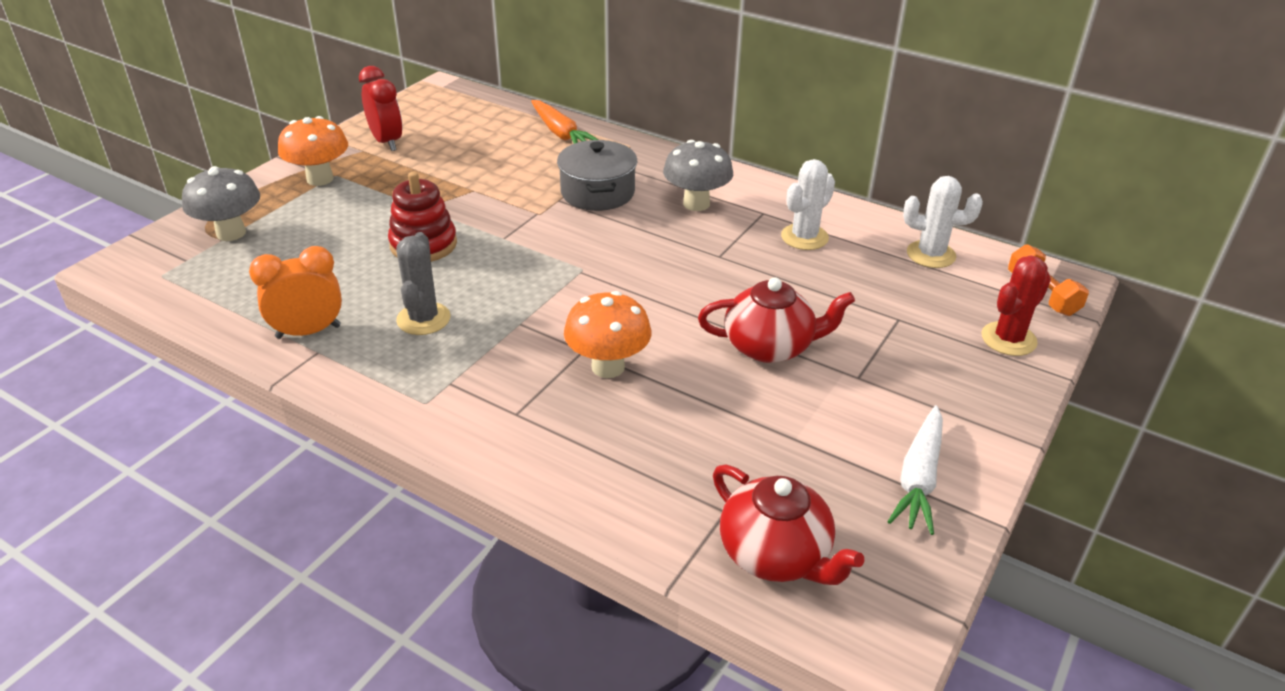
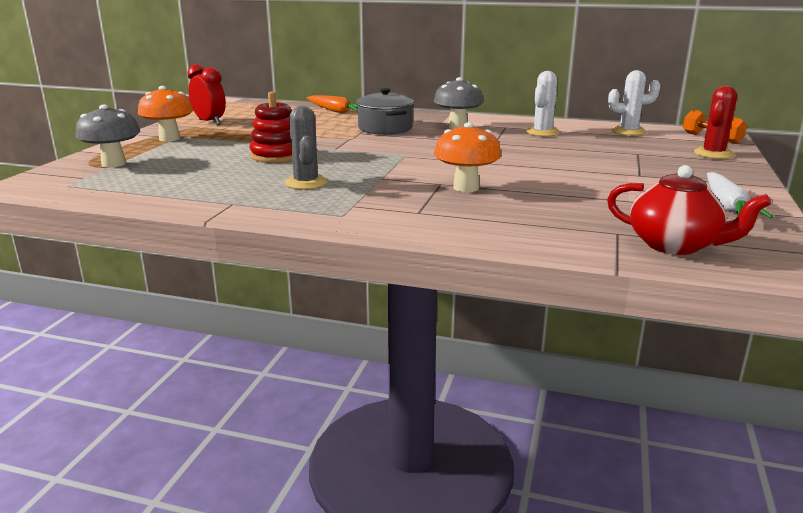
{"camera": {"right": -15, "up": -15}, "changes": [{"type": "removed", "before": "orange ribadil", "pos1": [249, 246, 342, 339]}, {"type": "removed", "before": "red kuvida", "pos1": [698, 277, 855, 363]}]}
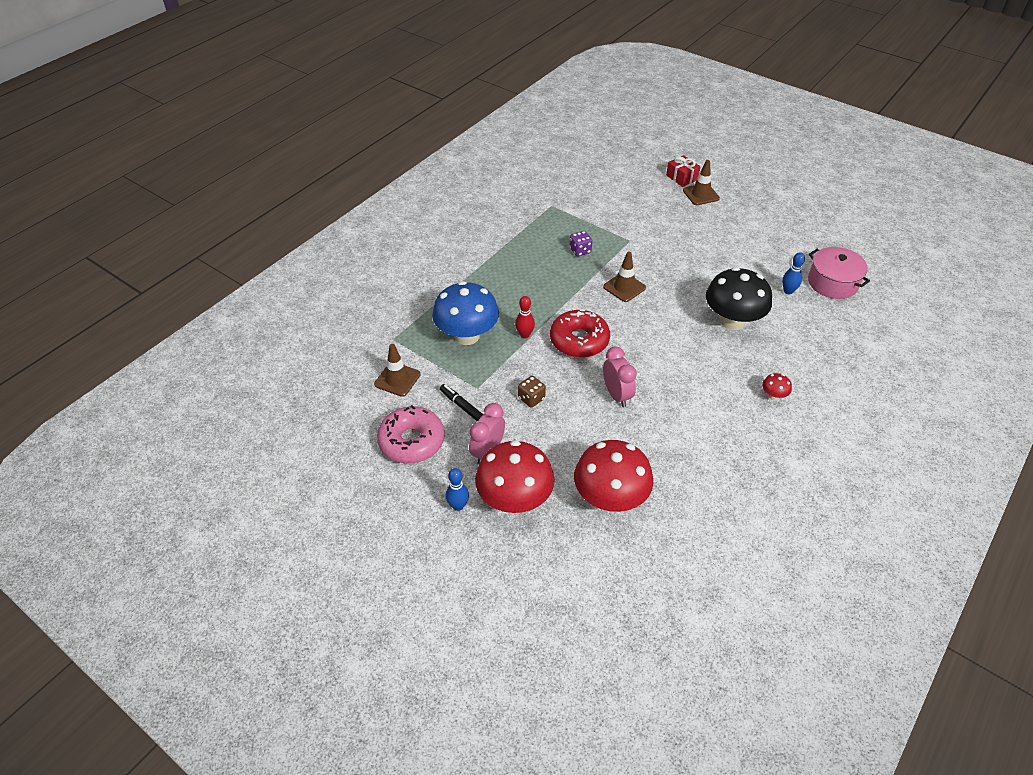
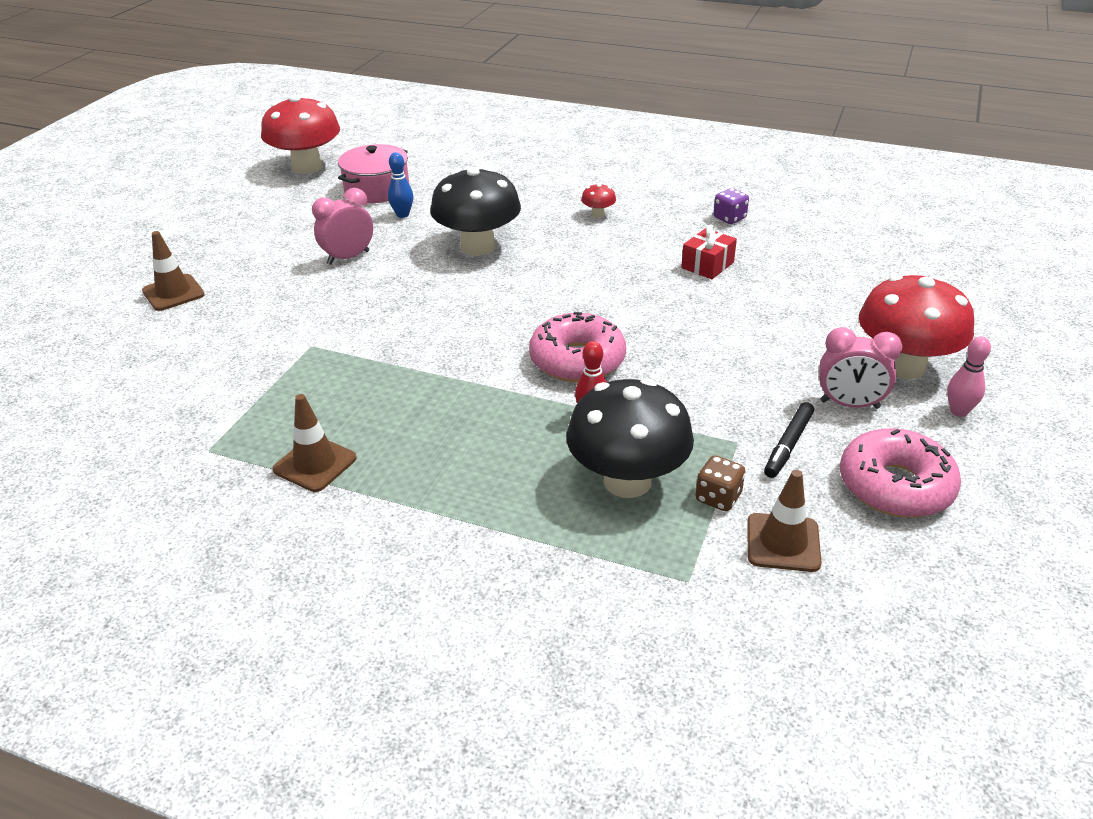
{"camera": {"right": -105, "up": -10}, "changes": [{"type": "moved", "before": "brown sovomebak", "pos1": [518, 376, 546, 408], "pos2": [696, 455, 745, 511]}, {"type": "moved", "before": "purple sovomebak", "pos1": [570, 231, 592, 256], "pos2": [713, 188, 749, 224]}, {"type": "moved", "before": "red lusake", "pos1": [574, 440, 653, 512], "pos2": [261, 95, 340, 174]}, {"type": "moved", "before": "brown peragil", "pos1": [603, 252, 646, 302], "pos2": [272, 394, 357, 492]}, {"type": "moved", "before": "pink ribadil", "pos1": [603, 346, 637, 407], "pos2": [312, 188, 373, 265]}, {"type": "moved", "before": "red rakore", "pos1": [666, 155, 701, 187], "pos2": [681, 224, 737, 279]}, {"type": "recoloured", "before": "blue lusake", "after": "black lusake", "pos1": [432, 281, 499, 345], "pos2": [566, 378, 694, 498]}, {"type": "recoloured", "before": "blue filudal", "after": "pink filudal", "pos1": [446, 468, 469, 511], "pos2": [947, 336, 991, 417]}, {"type": "recoloured", "before": "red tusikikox", "after": "pink tusikikox", "pos1": [550, 309, 610, 358], "pos2": [529, 312, 626, 382]}]}
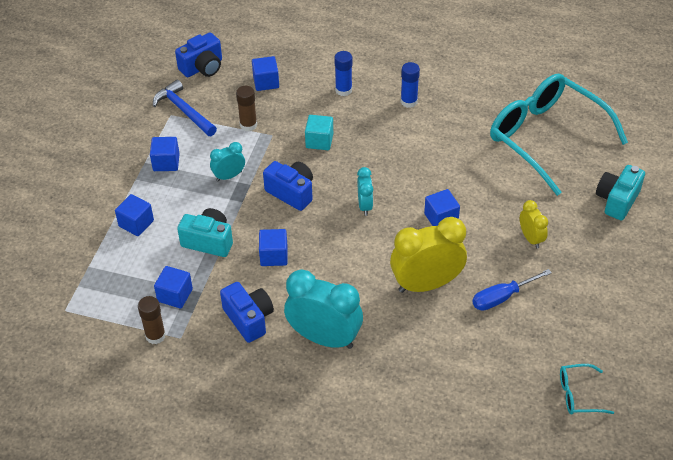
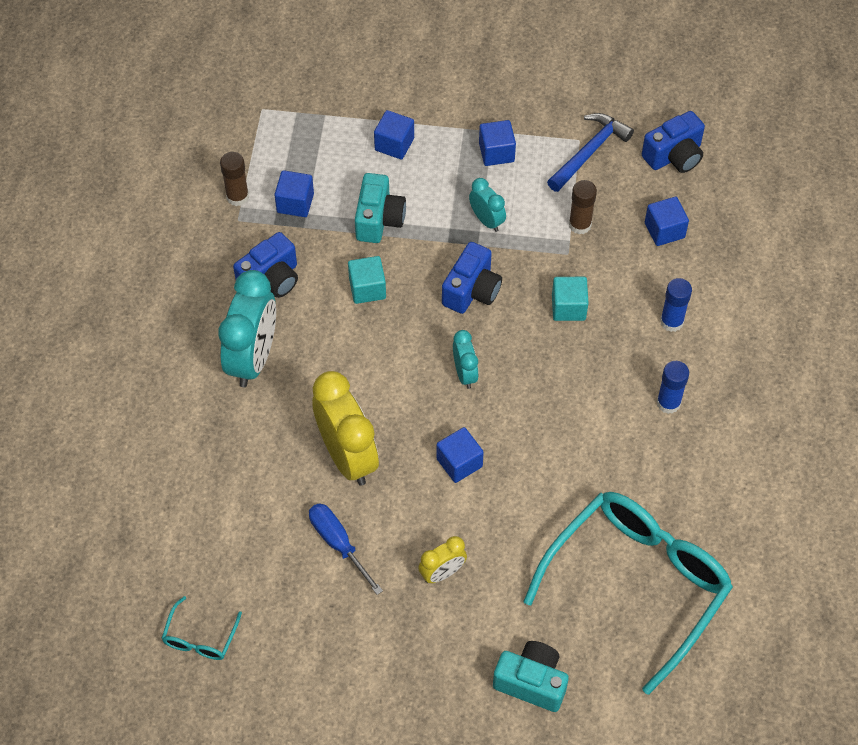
{"camera": {"right": 80, "up": 10}, "changes": [{"type": "recoloured", "before": "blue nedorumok", "after": "turquoise nedorumok", "pos1": [259, 229, 288, 266], "pos2": [348, 256, 386, 304]}, {"type": "turned", "before": "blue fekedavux", "pos1": [175, 32, 222, 77], "pos2": [642, 111, 705, 173], "turn": -75}, {"type": "turned", "before": "turquoise ribadil", "pos1": [357, 167, 373, 216], "pos2": [453, 330, 479, 389], "turn": -90}, {"type": "turned", "before": "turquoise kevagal", "pos1": [560, 364, 614, 414], "pos2": [161, 596, 242, 660], "turn": -150}]}
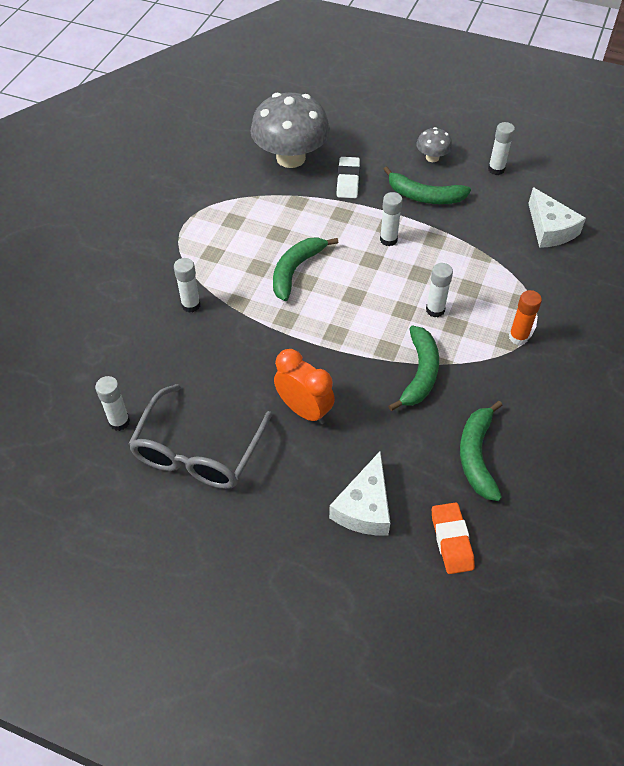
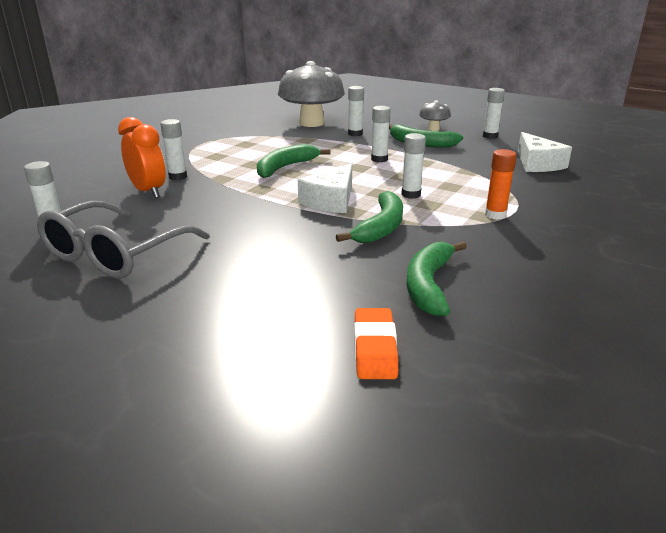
{"camera": {"right": 10, "up": -25}, "changes": [{"type": "moved", "before": "orange ribadil", "pos1": [274, 349, 335, 424], "pos2": [118, 117, 166, 198]}, {"type": "moved", "before": "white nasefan", "pos1": [329, 451, 390, 535], "pos2": [298, 163, 352, 213]}, {"type": "replaced", "before": "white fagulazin", "after": "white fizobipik", "pos1": [337, 157, 360, 198], "pos2": [348, 86, 364, 136]}]}
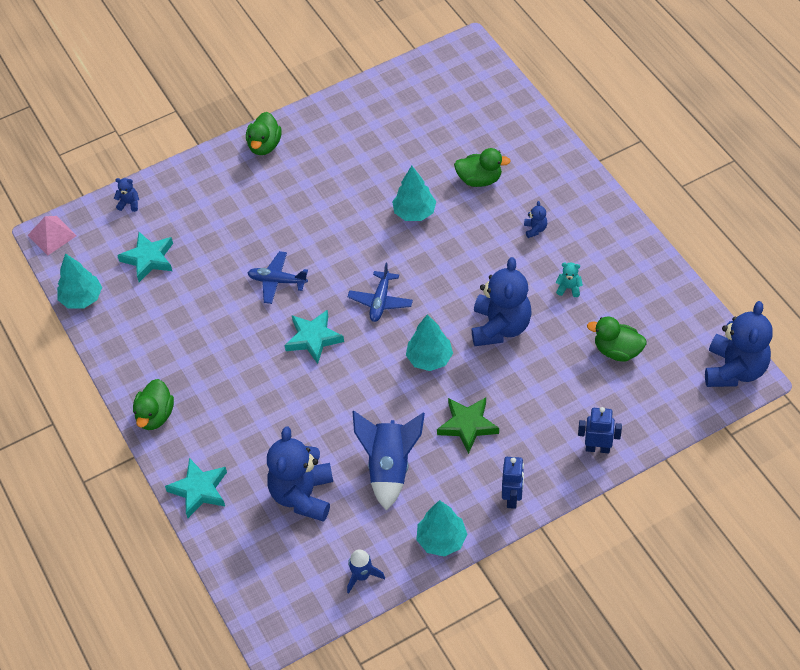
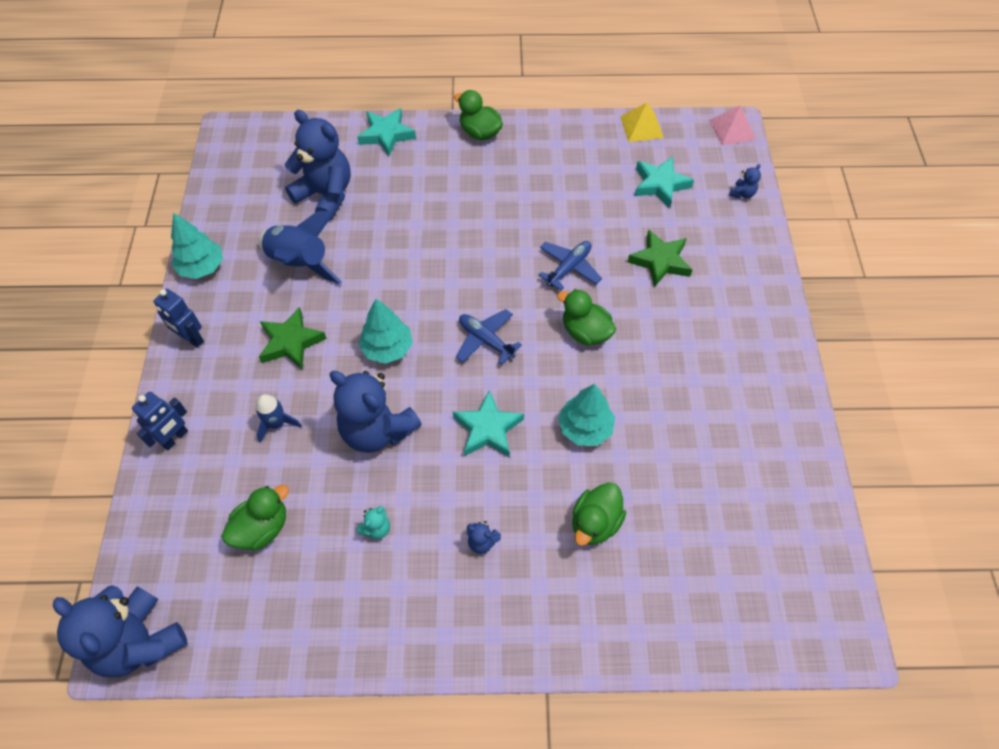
{"camera": {"right": 115, "up": 5}, "changes": [{"type": "added", "after": "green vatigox", "pos2": [628, 230, 693, 287]}, {"type": "moved", "before": "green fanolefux", "pos1": [246, 112, 282, 155], "pos2": [557, 289, 616, 346]}, {"type": "moved", "before": "turquoise vatigox", "pos1": [285, 310, 344, 364], "pos2": [453, 390, 524, 458]}, {"type": "moved", "before": "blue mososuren", "pos1": [347, 549, 385, 594], "pos2": [256, 394, 302, 443]}, {"type": "replaced", "before": "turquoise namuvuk", "after": "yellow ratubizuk", "pos1": [57, 253, 102, 309], "pos2": [620, 103, 664, 142]}]}
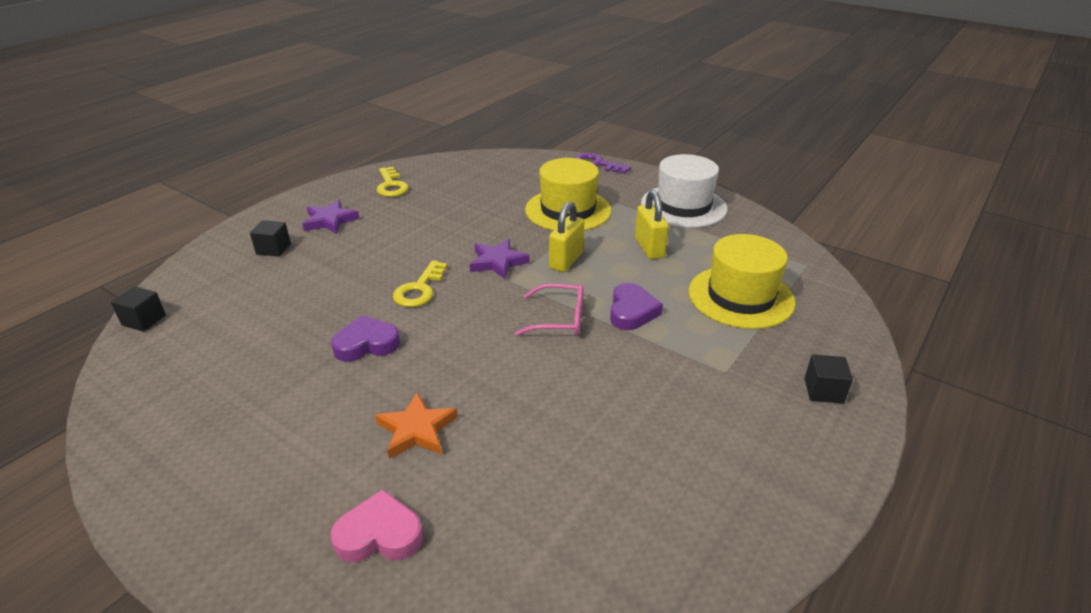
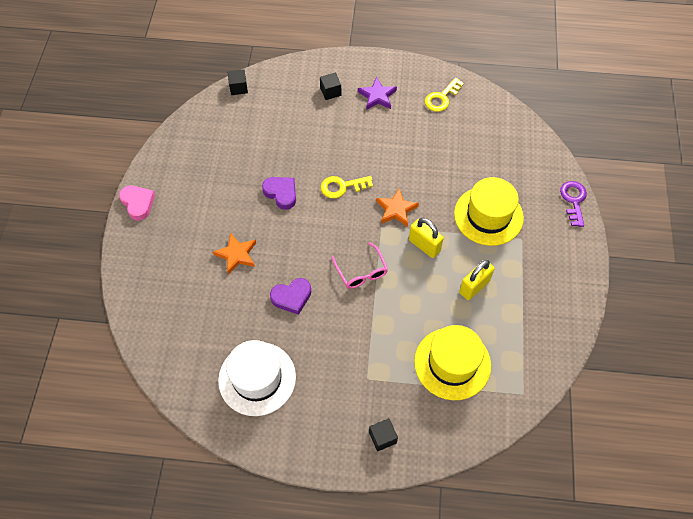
{"camera": {"right": 60, "up": 25}, "changes": [{"type": "moved", "before": "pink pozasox", "pos1": [331, 489, 423, 562], "pos2": [119, 185, 155, 221]}, {"type": "moved", "before": "purple pozasox", "pos1": [610, 283, 663, 330], "pos2": [270, 278, 311, 315]}, {"type": "moved", "before": "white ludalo", "pos1": [641, 154, 728, 228], "pos2": [218, 340, 296, 416]}, {"type": "recoloured", "before": "purple vatigox", "after": "orange vatigox", "pos1": [470, 239, 529, 279], "pos2": [376, 188, 419, 227]}, {"type": "turned", "before": "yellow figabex", "pos1": [549, 201, 584, 272], "pos2": [409, 218, 444, 258], "turn": 45}]}
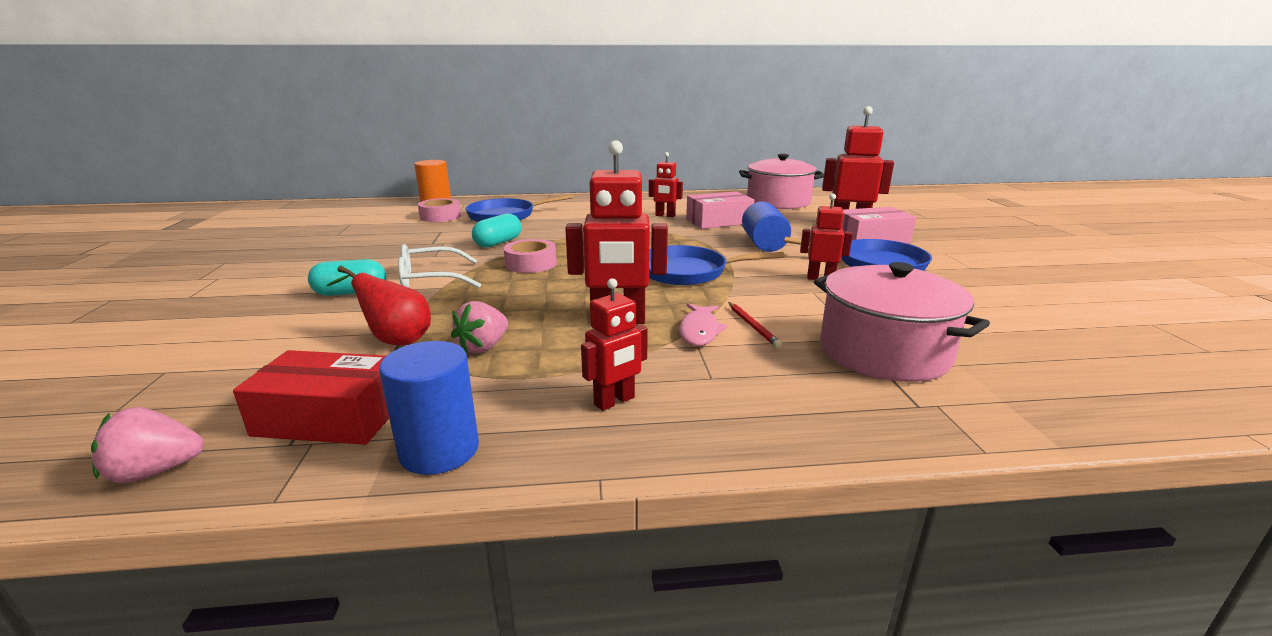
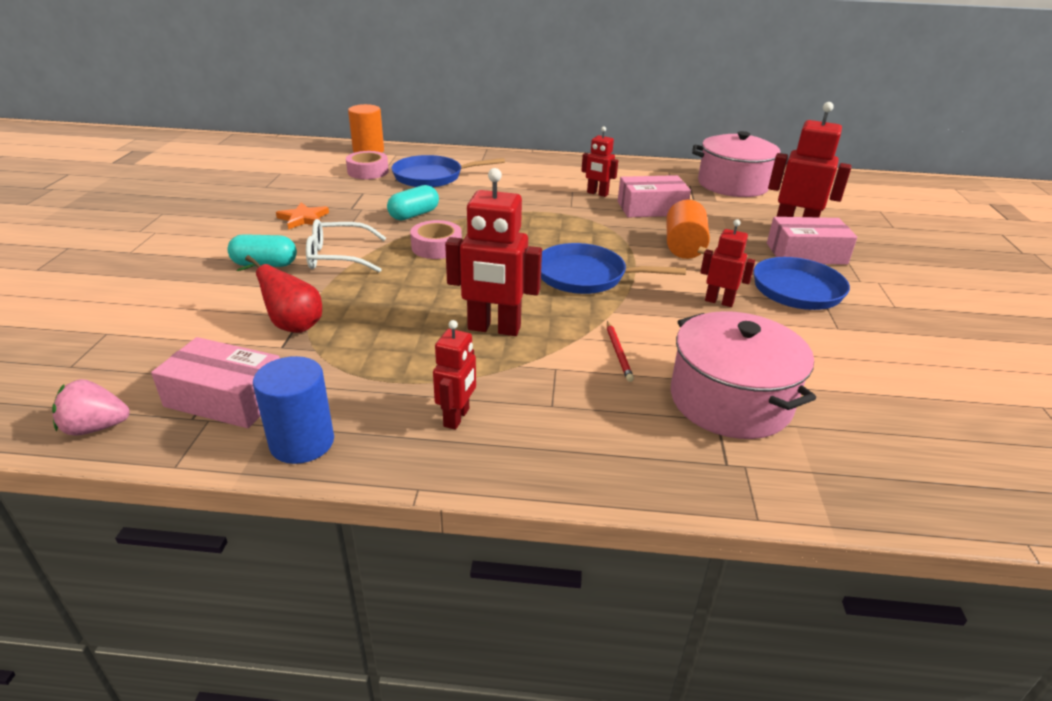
{"camera": {"right": 10, "up": 10}, "changes": [{"type": "removed", "before": "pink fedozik", "pos1": [451, 301, 508, 353]}, {"type": "removed", "before": "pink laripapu", "pos1": [679, 304, 728, 346]}, {"type": "added", "after": "orange vatigox", "pos2": [276, 202, 329, 230]}, {"type": "recoloured", "before": "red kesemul", "after": "pink kesemul", "pos1": [233, 350, 389, 445], "pos2": [151, 337, 280, 428]}, {"type": "recoloured", "before": "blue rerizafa", "after": "orange rerizafa", "pos1": [742, 202, 791, 252], "pos2": [666, 200, 710, 259]}, {"type": "turned", "before": "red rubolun", "pos1": [581, 278, 648, 411], "pos2": [433, 320, 476, 430], "turn": -45}]}
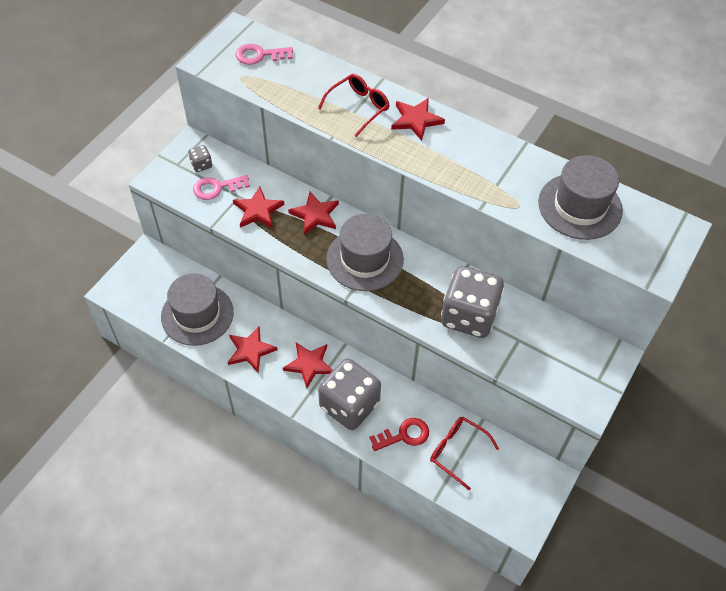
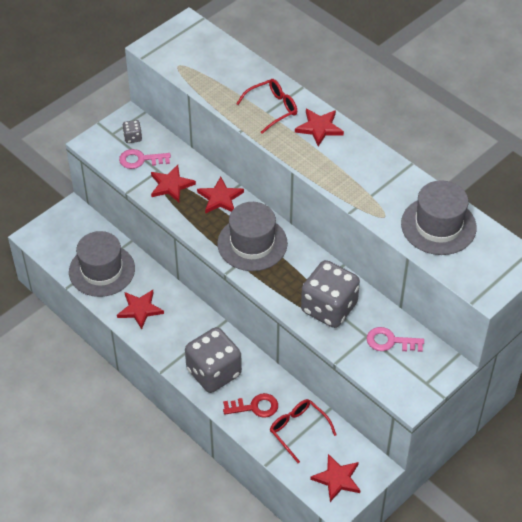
{"camera": {"right": 15, "up": -5}, "changes": [{"type": "moved", "before": "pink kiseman", "pos1": [236, 44, 293, 65], "pos2": [366, 327, 424, 352]}, {"type": "moved", "before": "red vatigox", "pos1": [283, 343, 333, 388], "pos2": [310, 454, 360, 502]}]}
